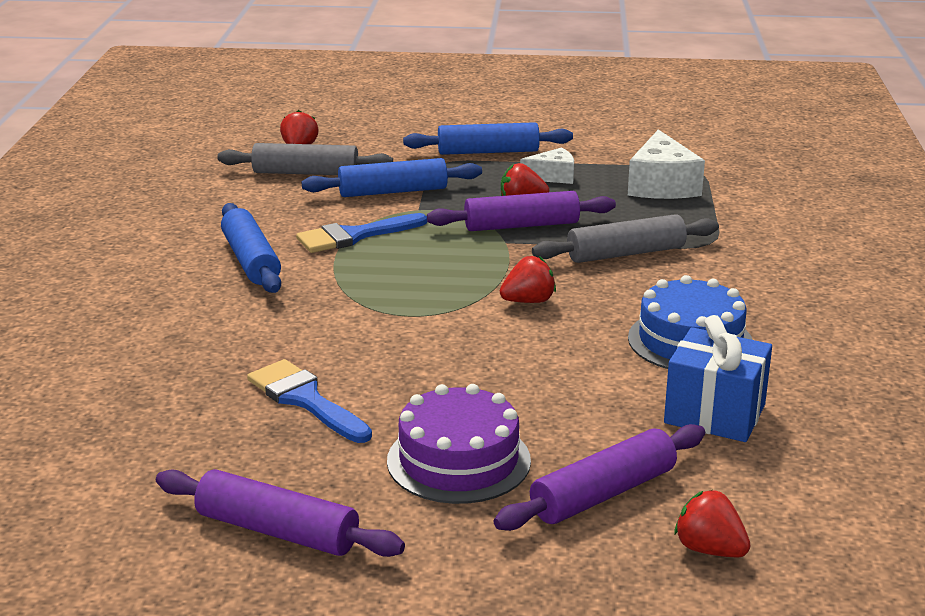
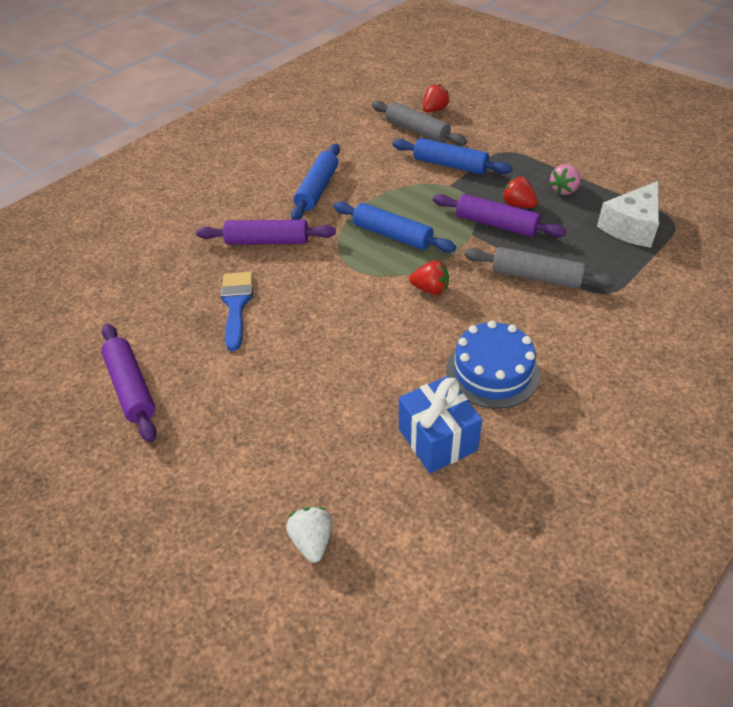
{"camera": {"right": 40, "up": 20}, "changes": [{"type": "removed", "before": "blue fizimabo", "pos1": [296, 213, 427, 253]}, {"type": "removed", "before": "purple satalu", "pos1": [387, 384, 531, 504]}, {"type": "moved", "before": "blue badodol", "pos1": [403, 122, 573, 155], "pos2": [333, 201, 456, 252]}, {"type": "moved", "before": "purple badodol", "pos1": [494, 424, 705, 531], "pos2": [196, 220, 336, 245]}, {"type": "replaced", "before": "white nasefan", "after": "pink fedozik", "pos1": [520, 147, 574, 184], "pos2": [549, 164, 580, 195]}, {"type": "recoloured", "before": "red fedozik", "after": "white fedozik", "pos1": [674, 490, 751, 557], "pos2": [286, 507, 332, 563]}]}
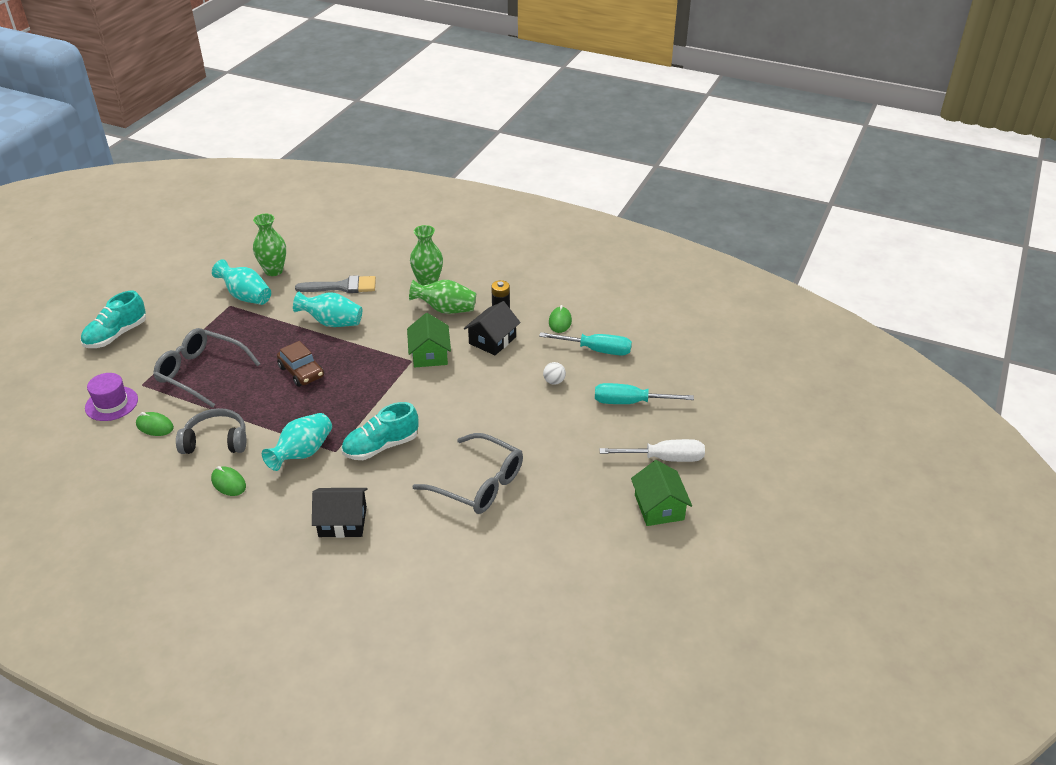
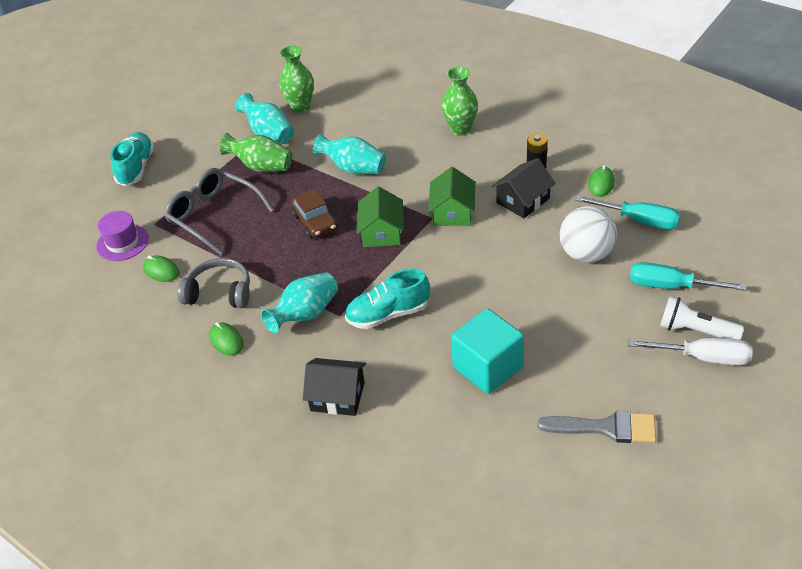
{"camera": {"right": 15, "up": 5}, "changes": [{"type": "added", "after": "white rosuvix", "pos2": [660, 296, 744, 340]}, {"type": "moved", "before": "grey fizimabo", "pos1": [295, 275, 376, 293], "pos2": [538, 411, 656, 443]}, {"type": "moved", "before": "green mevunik", "pos1": [409, 280, 476, 314], "pos2": [220, 133, 292, 172]}, {"type": "moved", "before": "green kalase", "pos1": [631, 460, 692, 526], "pos2": [357, 187, 404, 247]}, {"type": "replaced", "before": "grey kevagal", "after": "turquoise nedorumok", "pos1": [413, 433, 523, 514], "pos2": [451, 308, 524, 394]}, {"type": "turned", "before": "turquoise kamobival", "pos1": [81, 291, 146, 348], "pos2": [110, 132, 154, 186], "turn": 135}, {"type": "resized", "before": "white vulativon", "pos1": [543, 362, 566, 385], "pos2": [560, 206, 617, 263], "scale": 2.22}]}
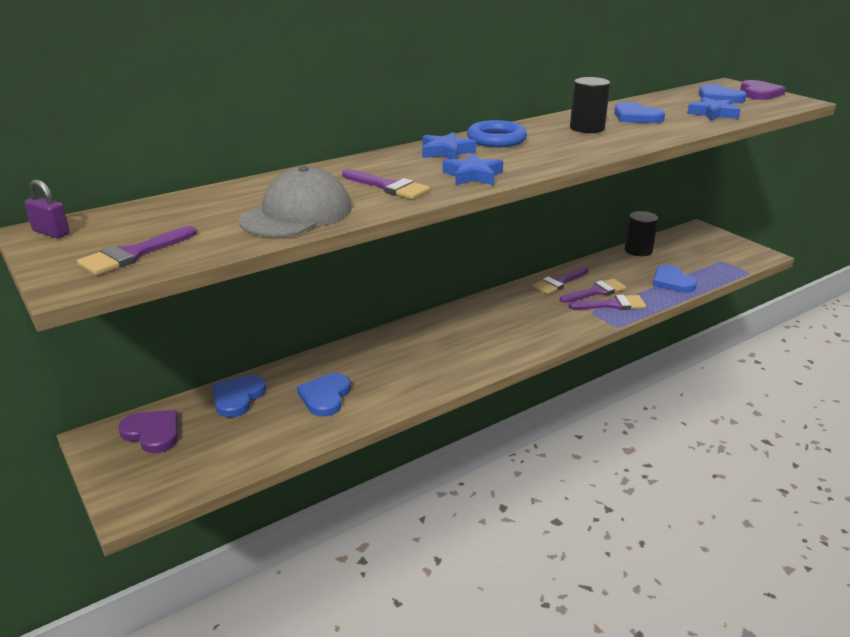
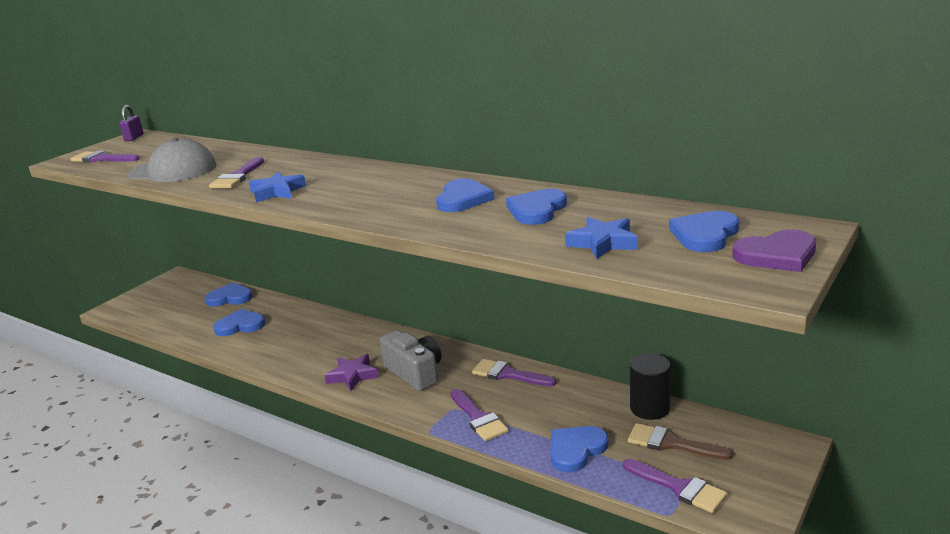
{"camera": {"right": 70, "up": -5}, "changes": [{"type": "removed", "before": "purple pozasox", "pos1": [118, 410, 178, 453]}, {"type": "removed", "before": "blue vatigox", "pos1": [422, 132, 476, 159]}, {"type": "removed", "before": "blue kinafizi", "pos1": [467, 120, 527, 147]}, {"type": "added", "after": "purple vatigox", "pos2": [324, 354, 378, 391]}, {"type": "added", "after": "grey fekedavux", "pos2": [380, 330, 441, 391]}, {"type": "added", "after": "brown fizimabo", "pos2": [628, 423, 733, 460]}, {"type": "moved", "before": "purple fizimabo", "pos1": [560, 278, 627, 303], "pos2": [623, 459, 727, 513]}, {"type": "replaced", "before": "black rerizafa", "after": "blue pozasox", "pos1": [570, 77, 610, 133], "pos2": [436, 179, 494, 212]}]}
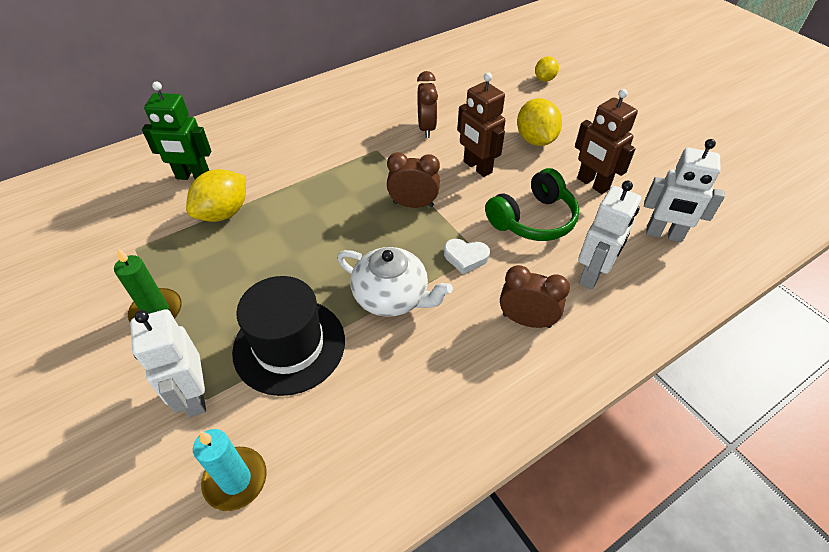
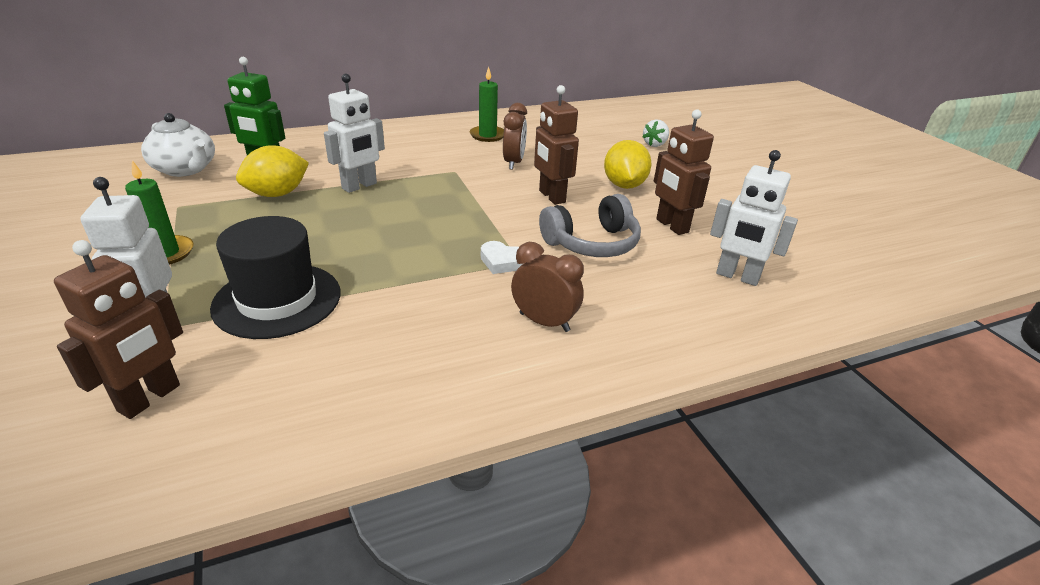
{"camera": {"right": 10, "up": -15}, "changes": [{"type": "removed", "before": "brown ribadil", "pos1": [387, 152, 440, 208]}, {"type": "added", "after": "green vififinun", "pos2": [470, 67, 504, 142]}, {"type": "moved", "before": "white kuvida", "pos1": [337, 247, 453, 317], "pos2": [141, 113, 215, 177]}, {"type": "moved", "before": "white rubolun", "pos1": [578, 181, 641, 290], "pos2": [324, 74, 385, 193]}, {"type": "replaced", "before": "turquoise vififinun", "after": "brown rubolun", "pos1": [193, 429, 267, 511], "pos2": [54, 240, 183, 419]}, {"type": "replaced", "before": "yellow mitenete", "after": "white fedozik", "pos1": [535, 56, 559, 82], "pos2": [642, 119, 669, 147]}, {"type": "recoloured", "before": "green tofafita", "after": "grey tofafita", "pos1": [485, 168, 579, 241], "pos2": [539, 194, 641, 257]}]}
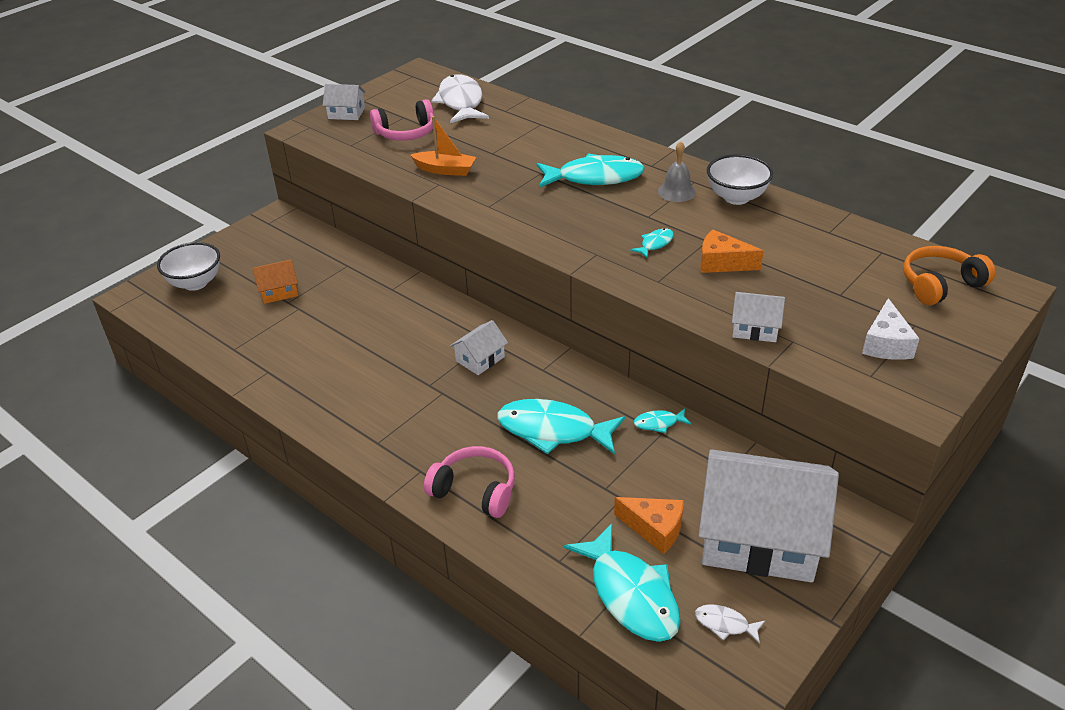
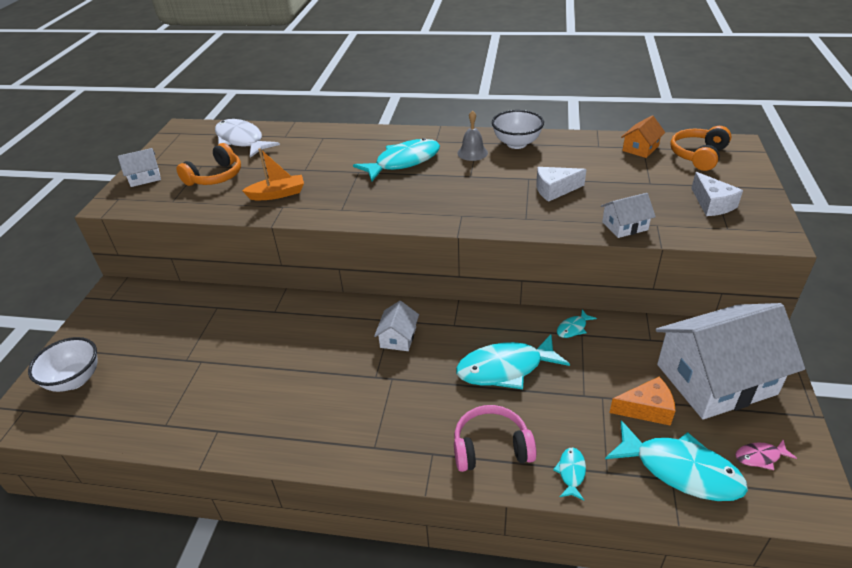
{"camera": {"right": -30, "up": 0}, "changes": [{"type": "moved", "before": "orange kalase", "pos1": [253, 259, 298, 304], "pos2": [621, 115, 665, 158]}, {"type": "moved", "before": "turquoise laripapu", "pos1": [630, 228, 674, 258], "pos2": [553, 447, 586, 500]}, {"type": "recoloured", "before": "pink tofafita", "after": "orange tofafita", "pos1": [370, 99, 434, 141], "pos2": [176, 143, 241, 186]}, {"type": "recoloured", "before": "white laripapu", "after": "pink laripapu", "pos1": [695, 604, 765, 644], "pos2": [735, 440, 797, 470]}, {"type": "recoloured", "before": "orange nasefan", "after": "white nasefan", "pos1": [700, 229, 763, 273], "pos2": [536, 167, 587, 202]}]}
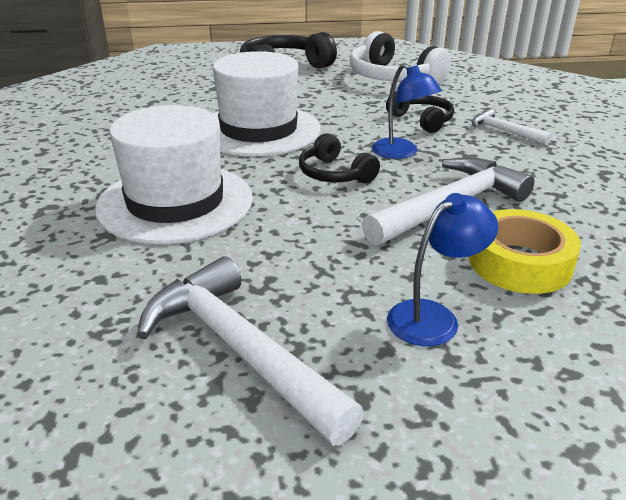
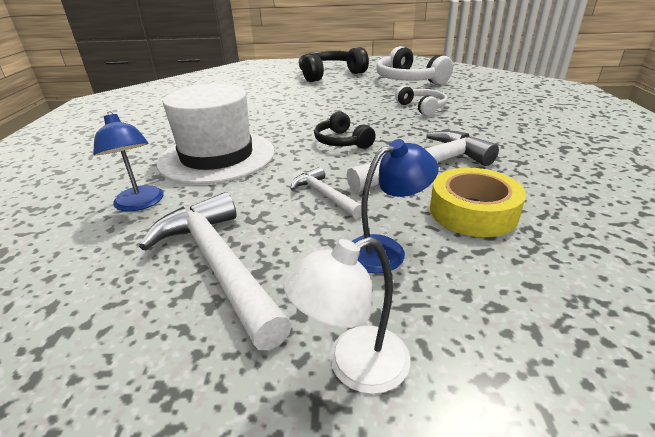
{"camera": {"right": 10, "up": 0}, "changes": [{"type": "removed", "before": "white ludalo", "pos1": [213, 51, 320, 156]}, {"type": "added", "after": "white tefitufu", "pos2": [283, 237, 410, 394]}, {"type": "moved", "before": "blue tefitufu", "pos1": [372, 63, 442, 159], "pos2": [93, 111, 164, 212]}, {"type": "moved", "before": "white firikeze", "pos1": [471, 108, 552, 145], "pos2": [290, 167, 362, 218]}, {"type": "recoloured", "before": "black tofafita", "after": "white tofafita", "pos1": [386, 92, 454, 133], "pos2": [395, 86, 447, 116]}]}
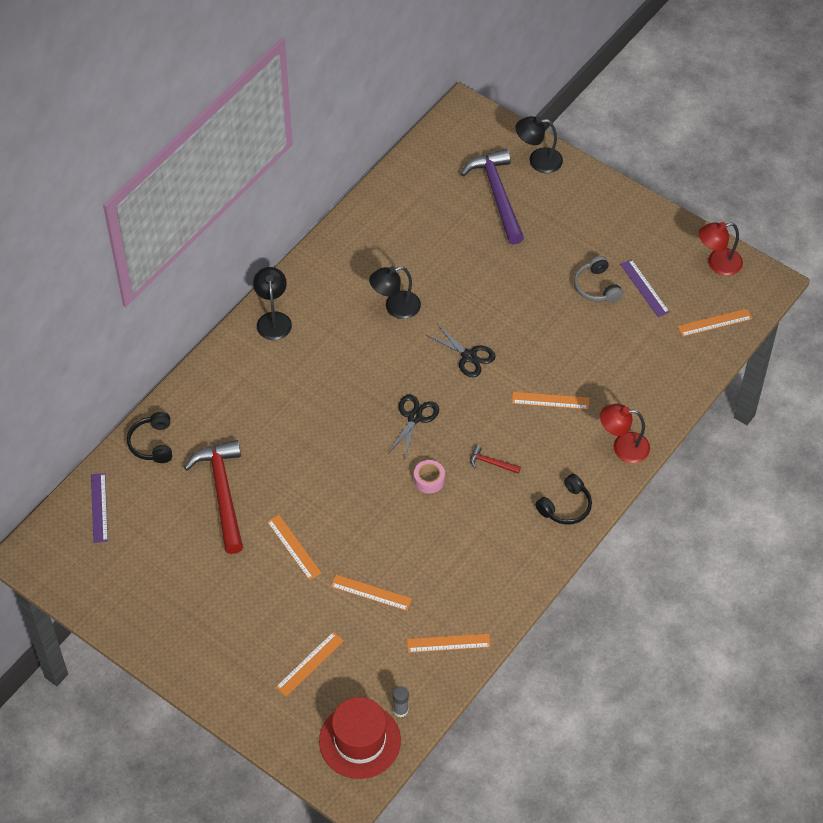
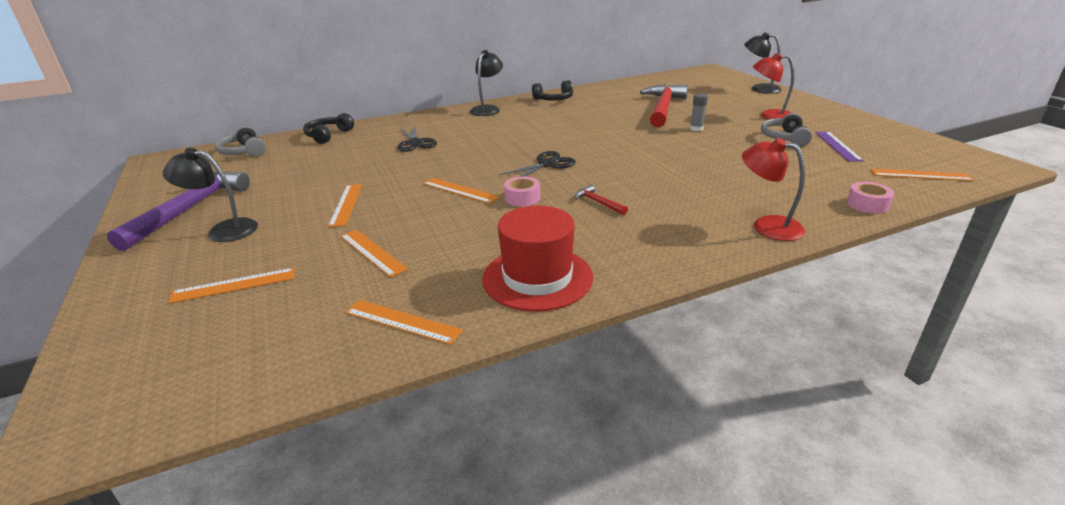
{"camera": {"right": 30, "up": -25}, "changes": [{"type": "added", "after": "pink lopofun", "pos2": [847, 182, 894, 214]}, {"type": "moved", "before": "red firikeze", "pos1": [184, 440, 243, 554], "pos2": [640, 84, 688, 127]}, {"type": "moved", "before": "red ludalo", "pos1": [319, 697, 401, 779], "pos2": [482, 206, 593, 312]}, {"type": "moved", "before": "black tefitufu", "pos1": [369, 266, 421, 319], "pos2": [163, 148, 258, 242]}, {"type": "moved", "before": "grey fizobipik", "pos1": [393, 686, 409, 717], "pos2": [690, 93, 708, 131]}, {"type": "moved", "before": "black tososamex", "pos1": [425, 324, 496, 377], "pos2": [397, 126, 437, 152]}, {"type": "moved", "before": "purple firikeze", "pos1": [461, 149, 524, 245], "pos2": [107, 171, 250, 251]}, {"type": "moved", "before": "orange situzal", "pos1": [512, 392, 589, 410], "pos2": [423, 178, 500, 204]}, {"type": "moved", "before": "black tofafita", "pos1": [535, 474, 592, 525], "pos2": [532, 80, 573, 101]}, {"type": "moved", "before": "red tefitufu", "pos1": [699, 222, 743, 276], "pos2": [753, 53, 794, 120]}, {"type": "replaced", "before": "purple situzal", "after": "grey tofafita", "pos1": [91, 473, 108, 543], "pos2": [215, 126, 266, 156]}]}
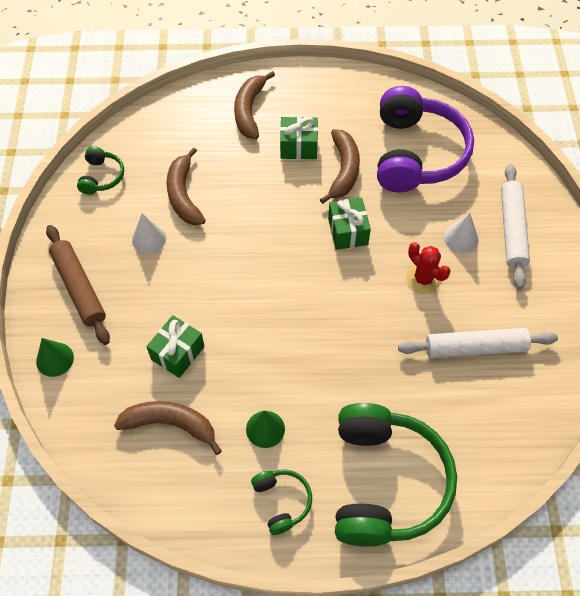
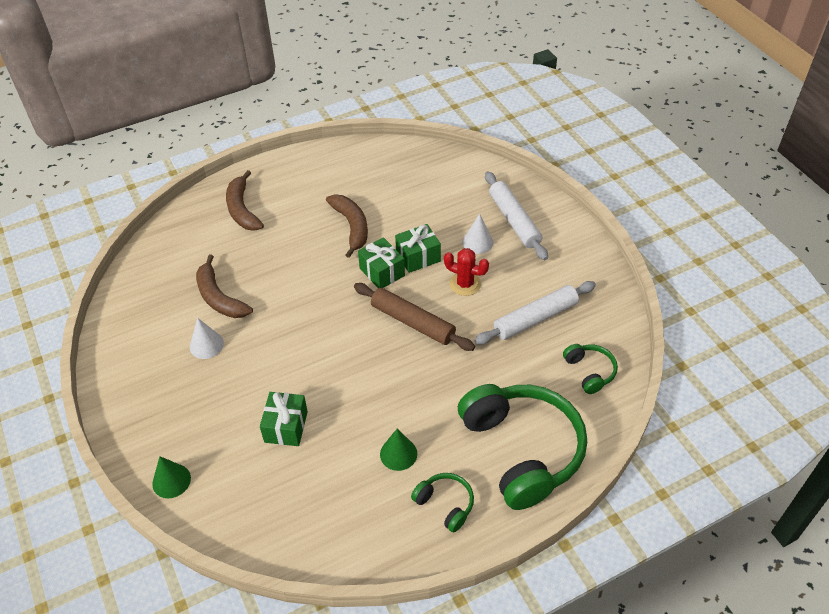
{"camera": {"right": -25, "up": -10}, "changes": [{"type": "removed", "before": "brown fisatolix", "pos1": [114, 401, 222, 455]}, {"type": "removed", "before": "purple tofafita", "pos1": [377, 86, 474, 192]}, {"type": "moved", "before": "brown badodol", "pos1": [46, 225, 110, 345], "pos2": [354, 283, 475, 351]}, {"type": "moved", "before": "green tofafita", "pos1": [77, 146, 124, 195], "pos2": [563, 344, 618, 394]}, {"type": "moved", "before": "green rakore", "pos1": [280, 117, 318, 159], "pos2": [395, 224, 441, 273]}]}
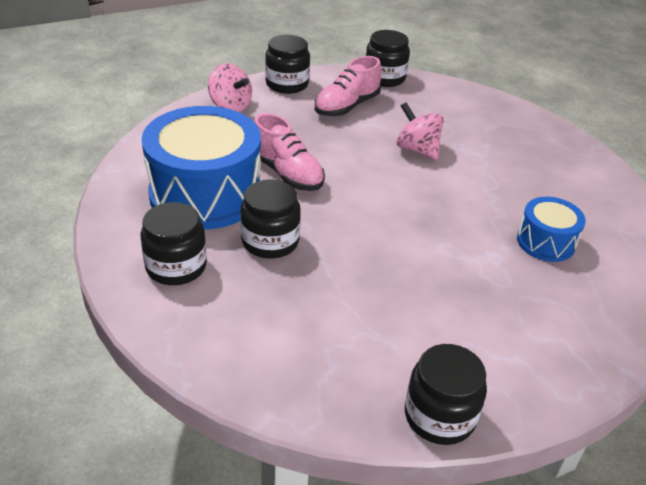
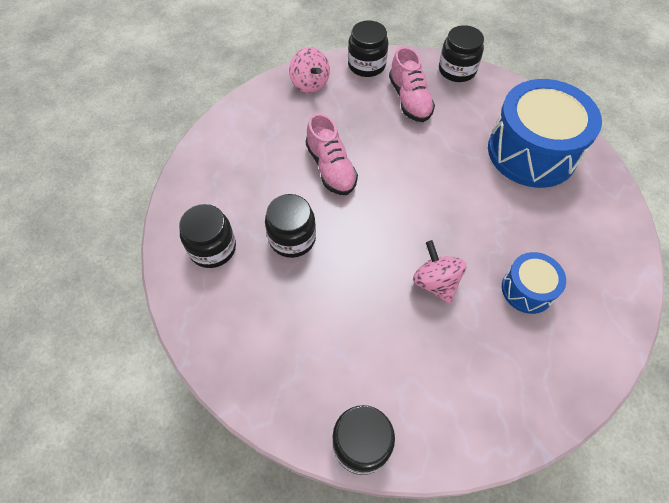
{"camera": {"right": 20, "up": 20}, "changes": [{"type": "moved", "before": "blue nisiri", "pos1": [142, 106, 261, 229], "pos2": [488, 79, 602, 188]}, {"type": "moved", "before": "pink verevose", "pos1": [396, 102, 443, 160], "pos2": [413, 240, 467, 304]}, {"type": "turned", "before": "pink kamobival", "pos1": [315, 56, 382, 116], "pos2": [389, 46, 435, 122], "turn": -75}]}
